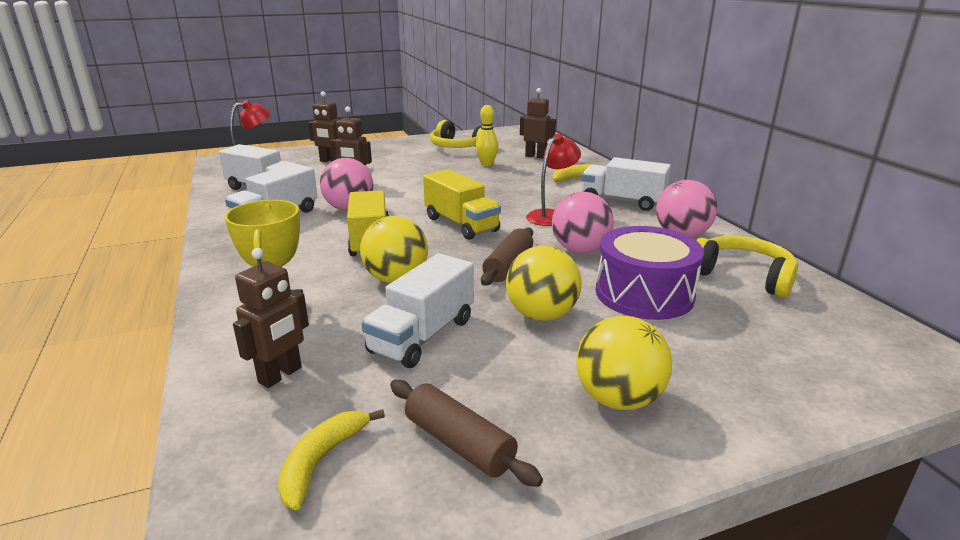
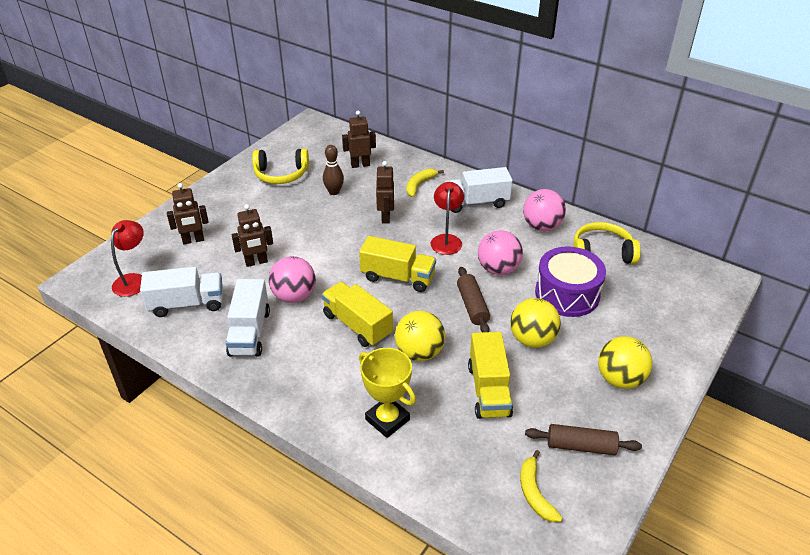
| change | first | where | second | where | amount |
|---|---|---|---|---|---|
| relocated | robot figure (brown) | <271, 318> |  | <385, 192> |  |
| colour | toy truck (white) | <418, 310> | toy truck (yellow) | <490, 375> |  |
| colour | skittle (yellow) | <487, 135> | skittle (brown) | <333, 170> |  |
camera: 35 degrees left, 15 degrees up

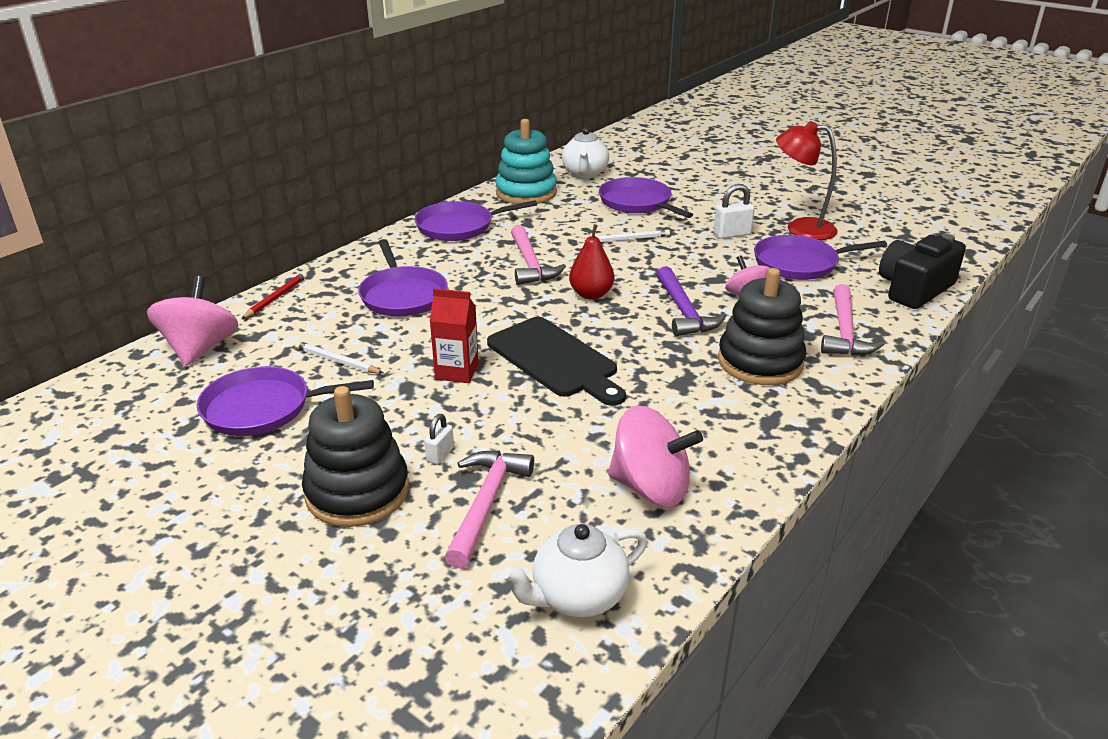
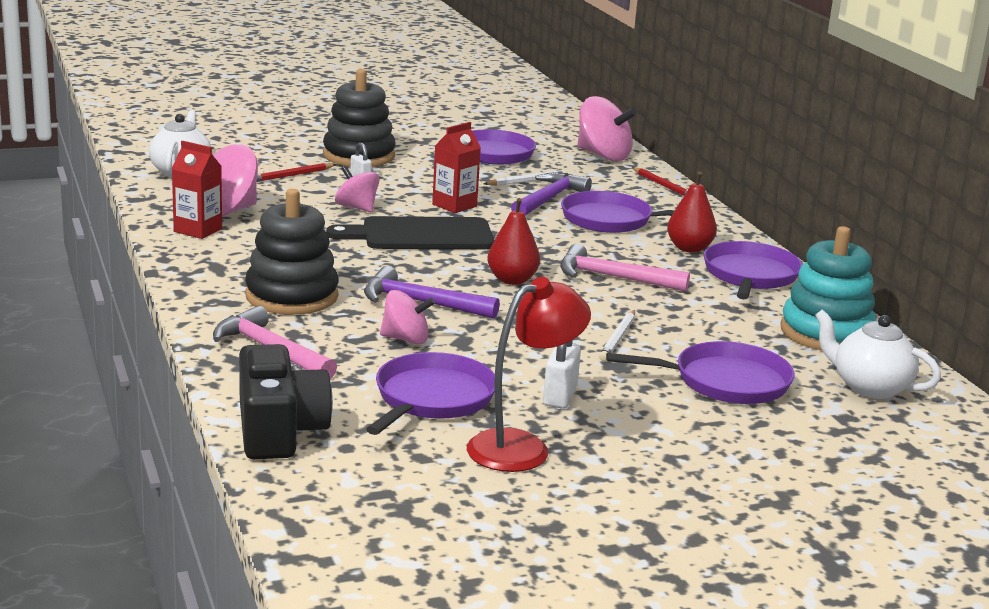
| change | first | where | second | where | amount |
|---|---|---|---|---|---|
| exchanged | hammer (pink) | <489, 510> | wooden pencil (scarlet) | <296, 172> |  |
| appeared |  |  | carton (scarlet) | <197, 190> |  |
| appeared |  |  | spinning top (pink) | <357, 189> |  |
| appeared |  |  | hammer (purple) | <551, 194> |  |
| appeared |  |  | pear fruit (scarlet) | <692, 212> |  |
camera: 120 degrees right, 10 degrees down

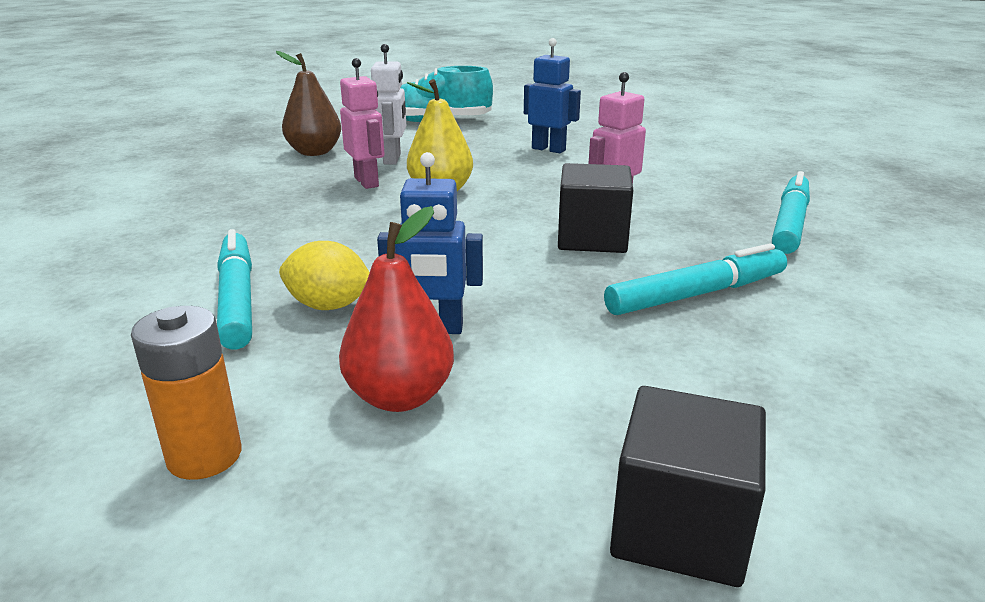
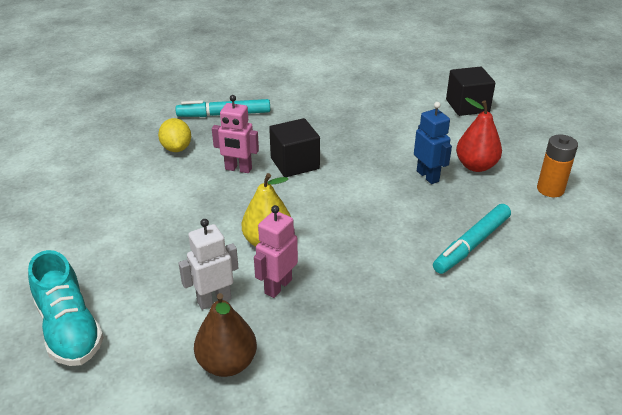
| change | first | where | second | where | amount |
|---|---|---|---|---|---|
| relocated | toy lemon (yellow) | <324, 275> |  | <174, 135> |  |
| missing | robot figure (royal blue) | <552, 95> |  |  |  |
| missing | felt pen (teal) | <695, 279> |  |  |  |
camera: 120 degrees left, 10 degrees up

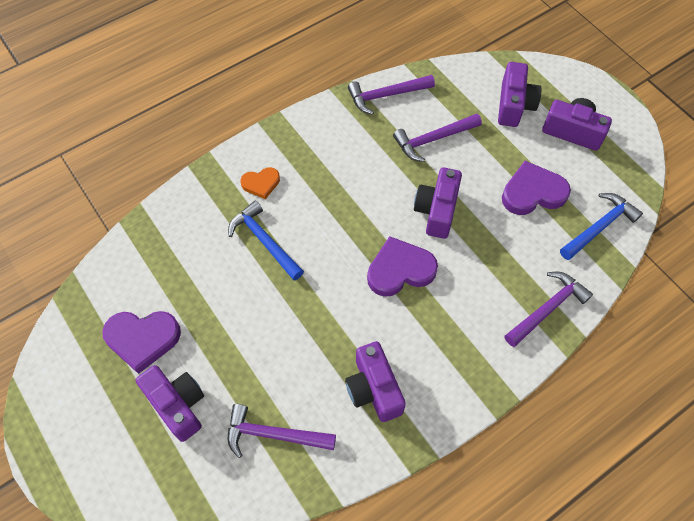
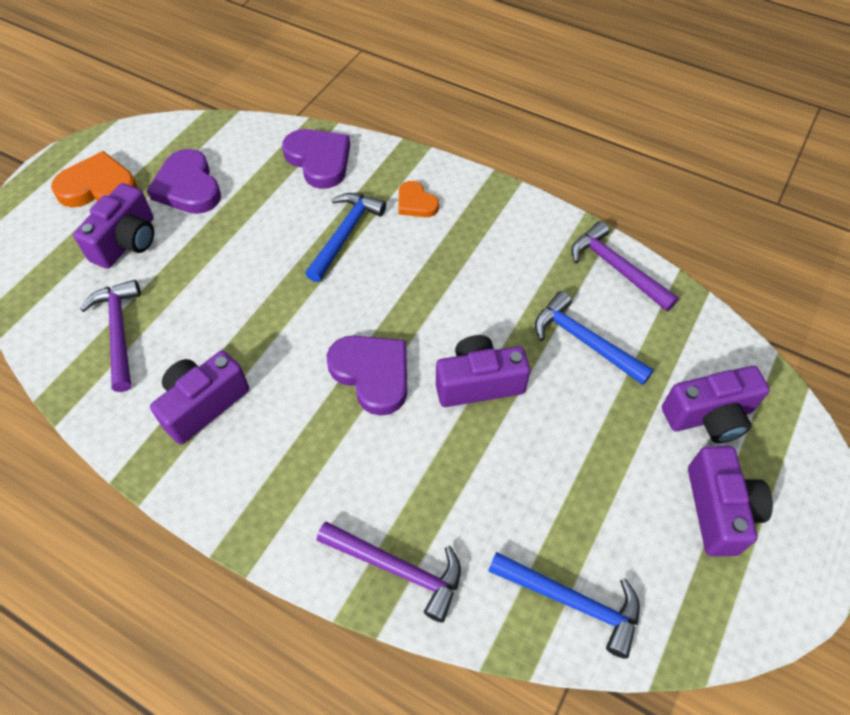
| change | first | where | second | where | amount |
|---|---|---|---|---|---|
| colour | hammer (purple) | <437, 138> | hammer (royal blue) | <594, 338> |  |
| relocated | love heart (purple) | <536, 188> |  | <316, 159> |  |
| appeared |  |  | love heart (bright orange) | <94, 179> |  |
camera: 65 degrees right, 5 degrees down

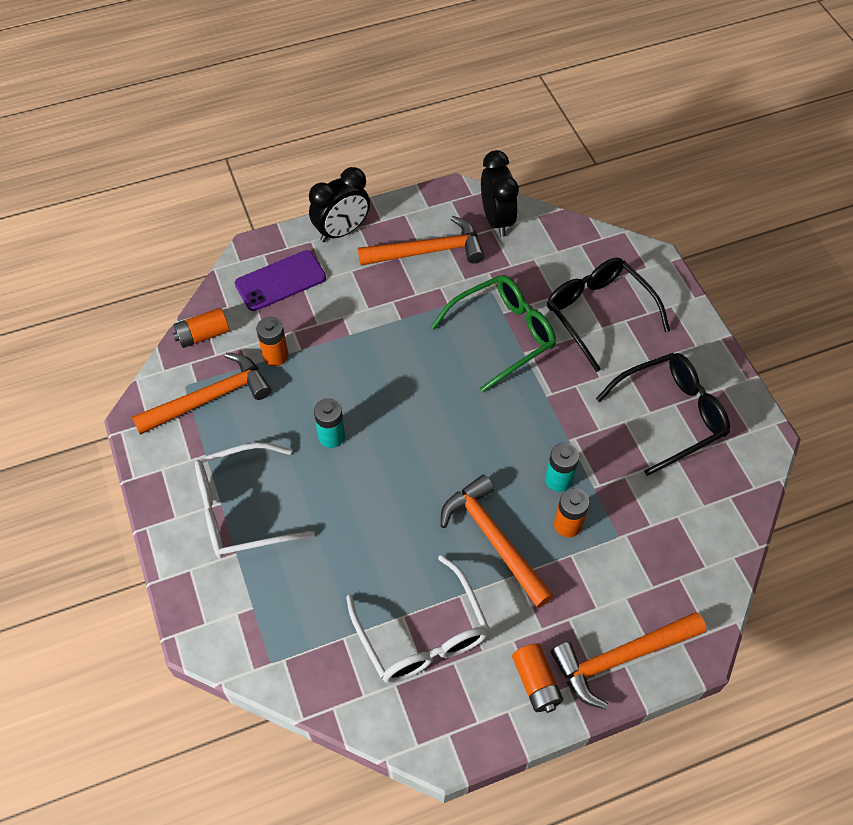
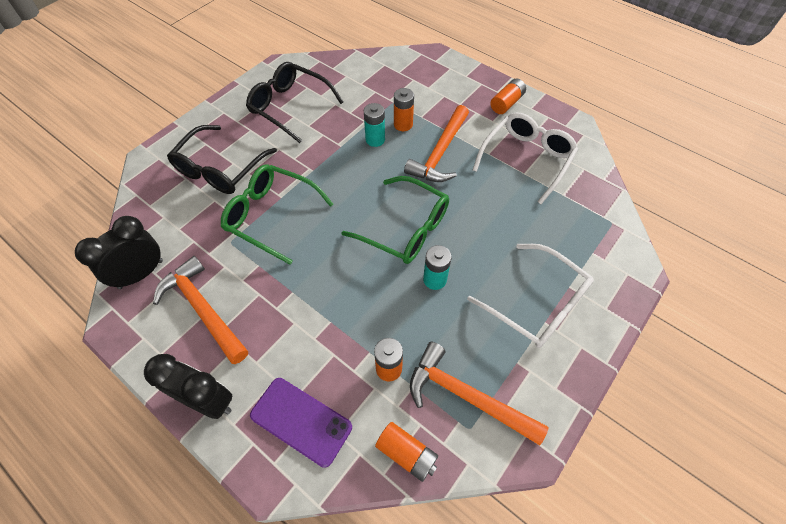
| change | first | where | second | where | amount |
|---|---|---|---|---|---|
| missing | hammer (bright orange) | <628, 660> |  |  |  |
| appeared |  |  | eyeglasses (green) | <395, 220> |  |
camera: 120 degrees left, 0 degrees up

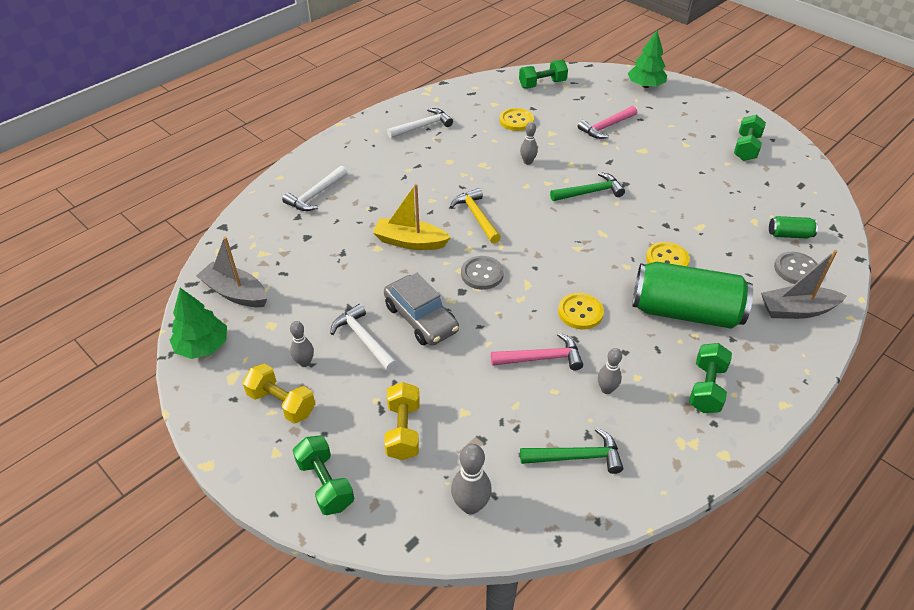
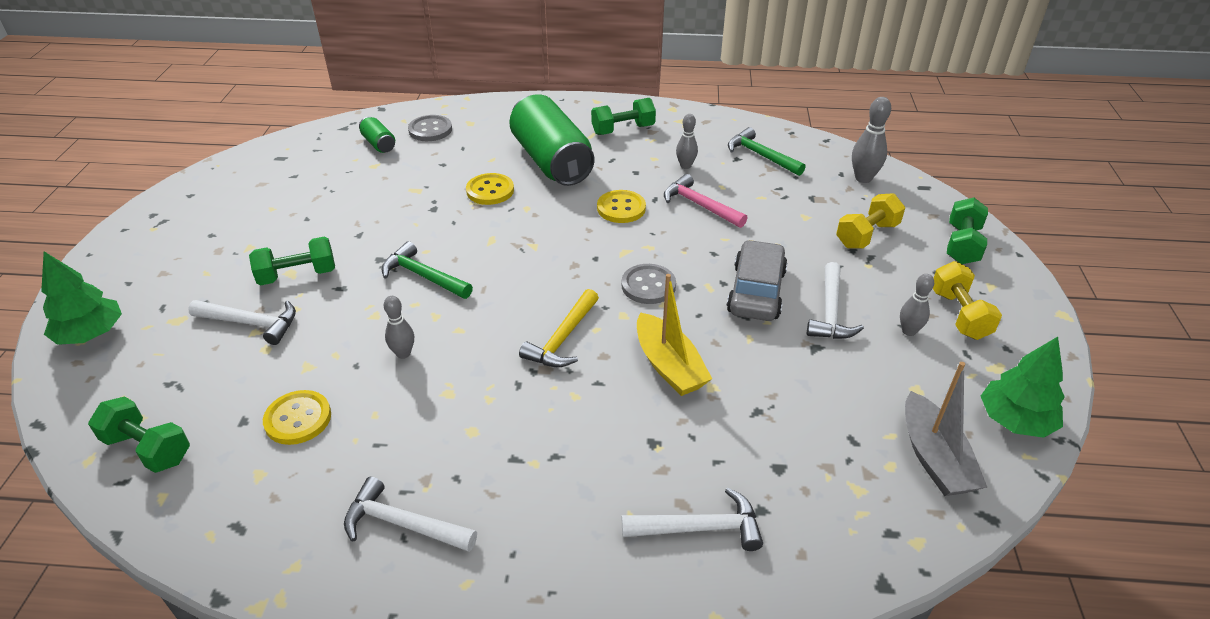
| change | first | where | second | where | amount |
|---|---|---|---|---|---|
| colour | hammer (pink) | <607, 122> | hammer (white) | <242, 322> |  |
| relocated | hand weight (green) | <750, 138> |  | <292, 260> |  |
| missing | sailboat (ash-grey) | <804, 284> |  |  |  |
camera: 130 degrees left, 5 degrees down

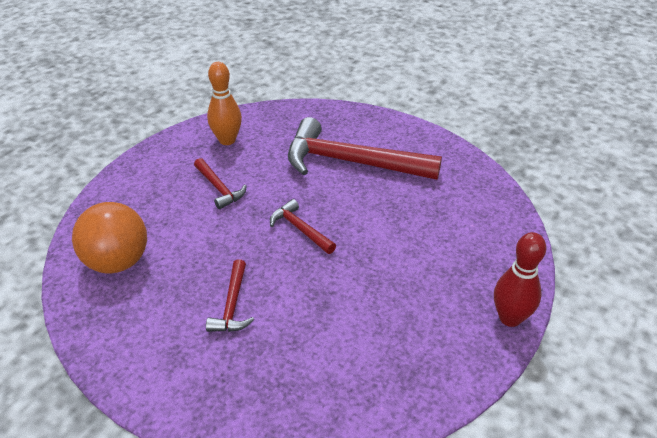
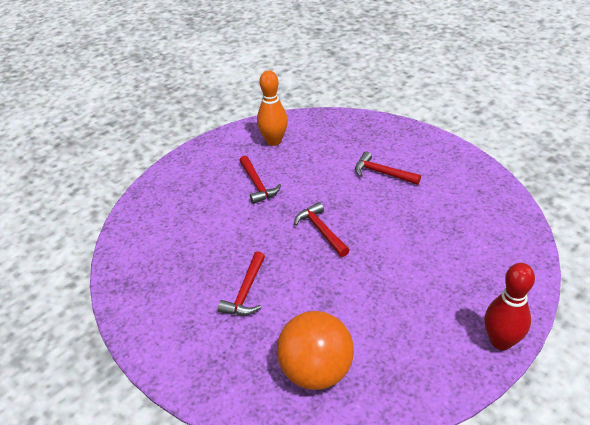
| change | first | where | second | where | amount |
|---|---|---|---|---|---|
| relocated | play ball (bright orange) | <109, 237> |  | <315, 350> |  |
| size | hammer (scarlet) | <365, 148> |  | <388, 168> | x0.46 |
camera: 15 degrees right, 0 degrees up

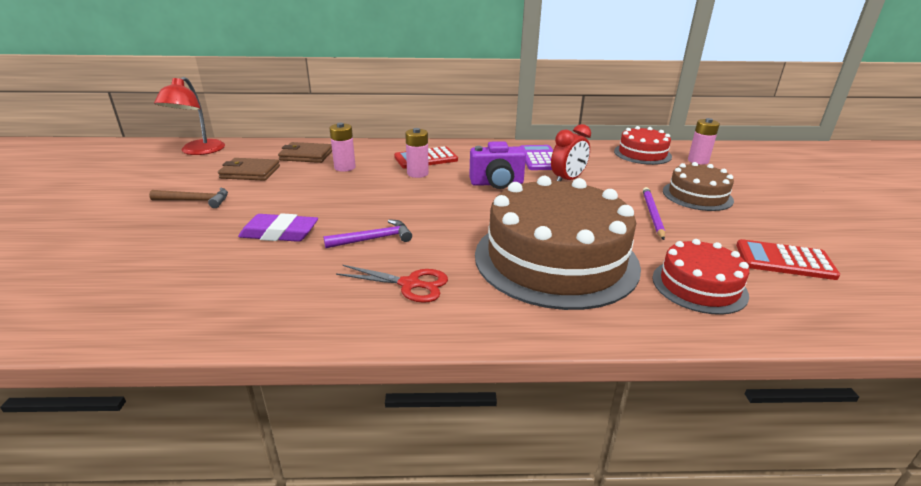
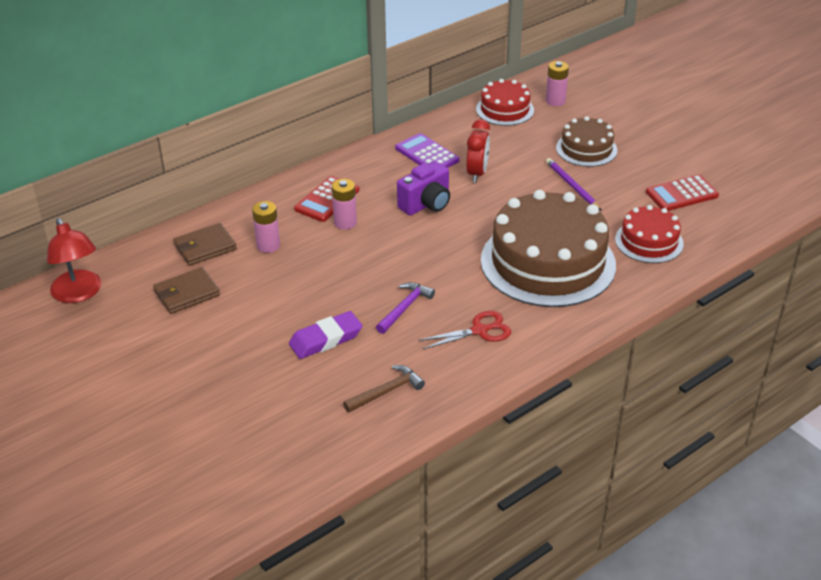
| change | first | where | second | where | amount |
|---|---|---|---|---|---|
| relocated | hammer (brown) | <188, 197> |  | <384, 388> |  |
camera: 35 degrees left, 10 degrees up

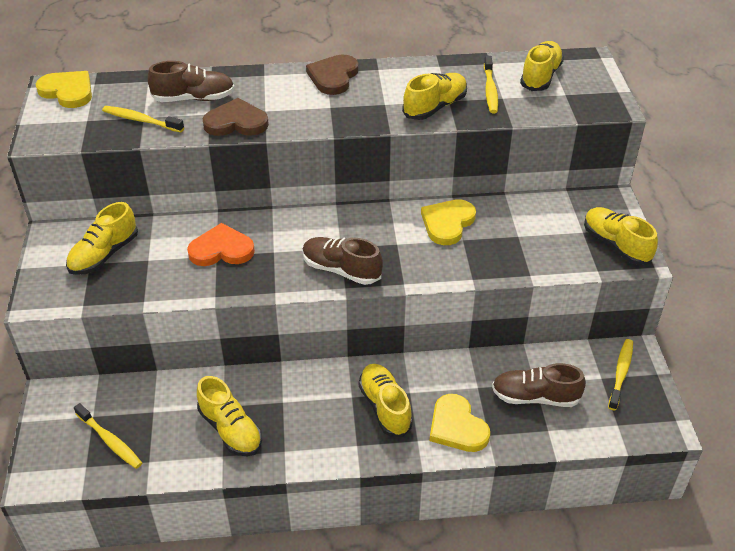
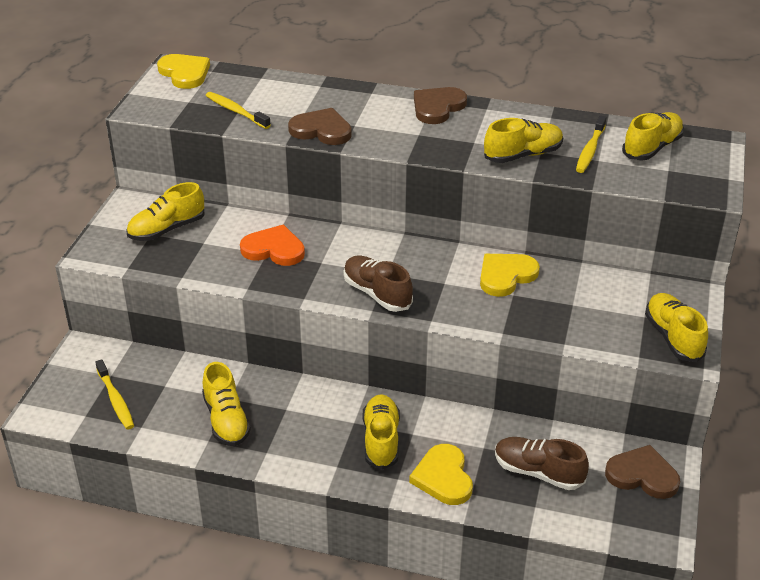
| change | first | where | second | where | amount |
|---|---|---|---|---|---|
| missing | shoe (brown) | <191, 81> |  |  |  |
| exchanged | toothbrush (yellow) | <620, 375> | love heart (brown) | <642, 472> |  |
camera: 20 degrees right, 5 degrees down

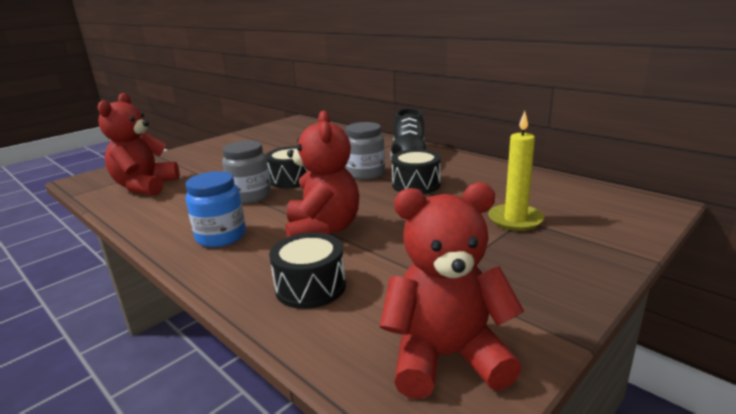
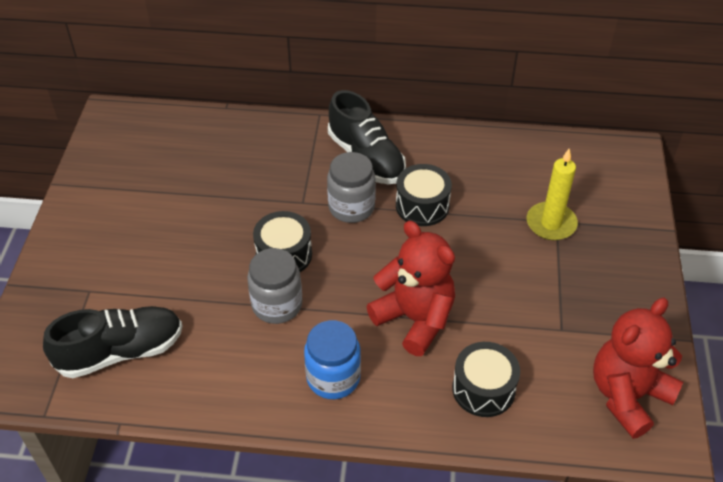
| change | first | where | second | where | amount |
|---|---|---|---|---|---|
| exchanged | teddy bear (scarlet) | <138, 144> | shoe (jet-black) | <113, 342> |  |
camera: 40 degrees left, 25 degrees up

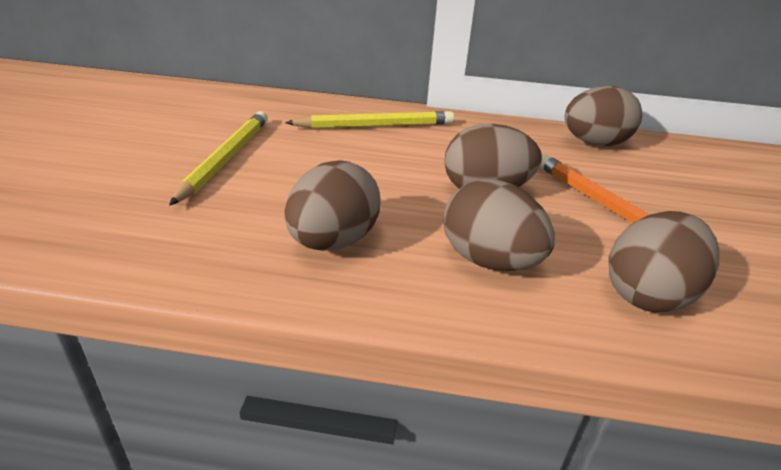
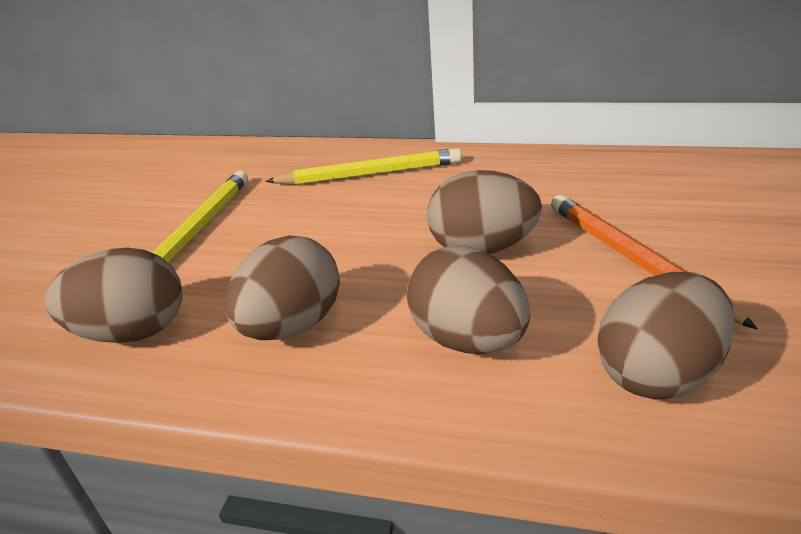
| change | first | where | second | where | amount |
|---|---|---|---|---|---|
| relocated | egg shape (brown) | <603, 116> |  | <113, 295> |  |
camera: 10 degrees right, 0 degrees up

